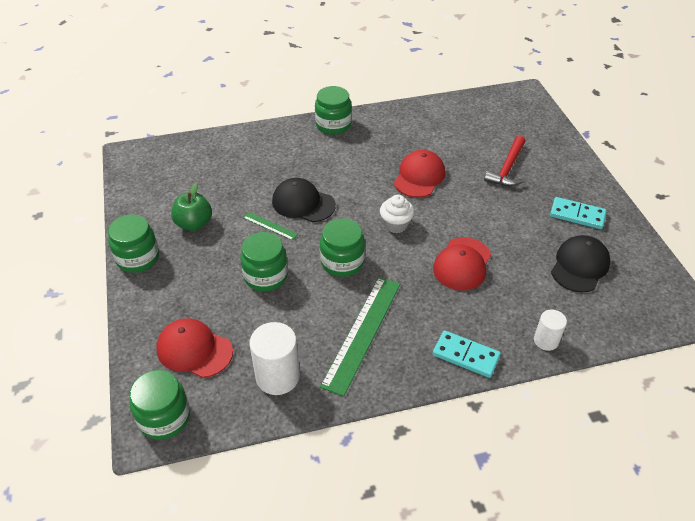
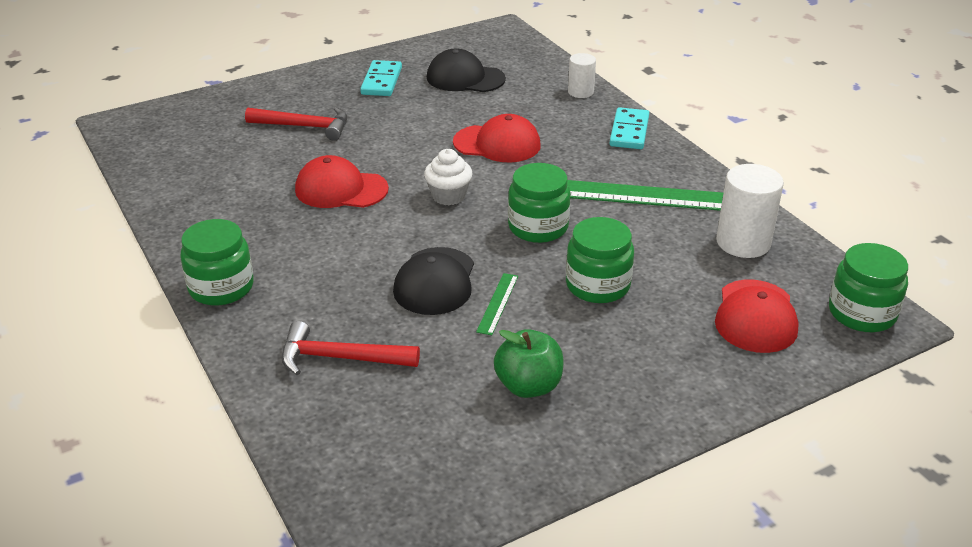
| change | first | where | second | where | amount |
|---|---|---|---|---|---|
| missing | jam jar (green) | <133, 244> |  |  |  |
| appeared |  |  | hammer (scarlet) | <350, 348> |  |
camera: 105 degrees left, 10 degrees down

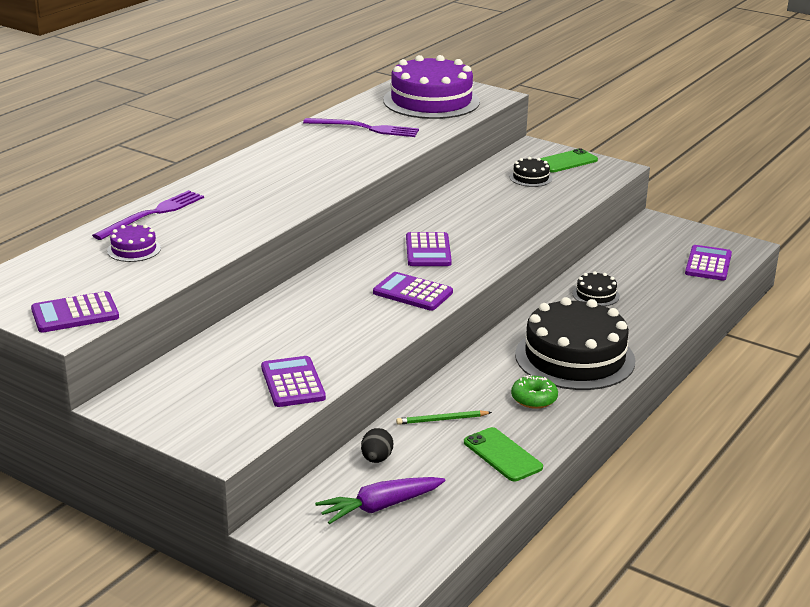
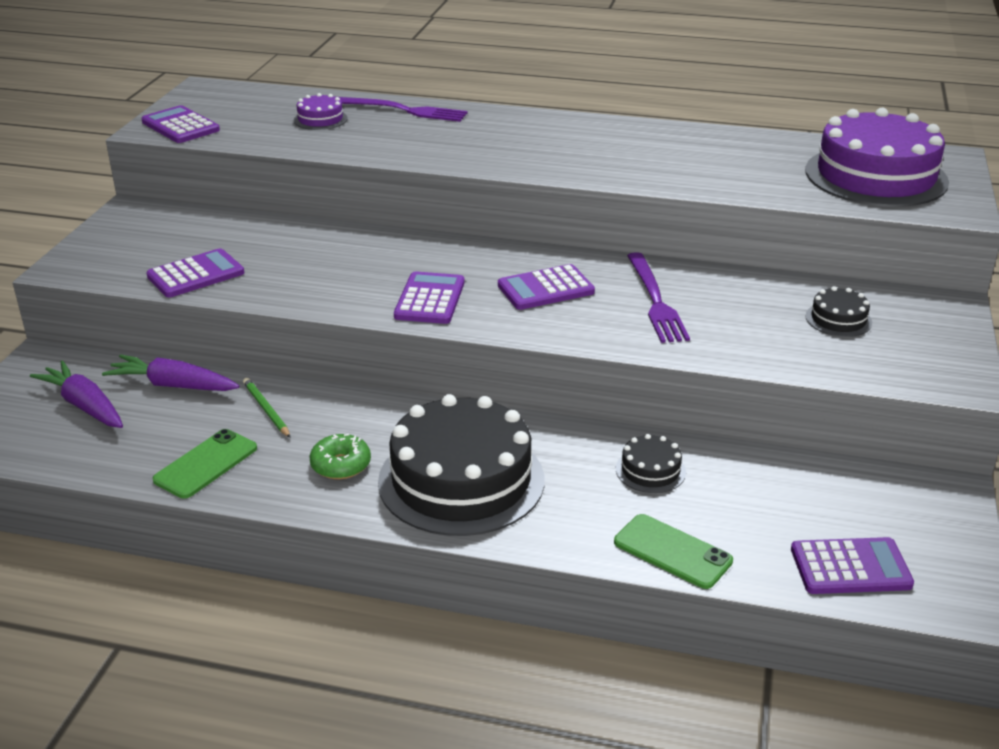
| change | first | where | second | where | amount |
|---|---|---|---|---|---|
| relocated | dinner fork (purple) | <361, 127> |  | <658, 297> |  |
| exchanged | egg shape (jet-black) | <377, 445> | root vegetable (purple) | <170, 372> |  |
| relocated | smartphone (green) | <569, 160> |  | <673, 551> |  |
camera: 70 degrees right, 5 degrees up

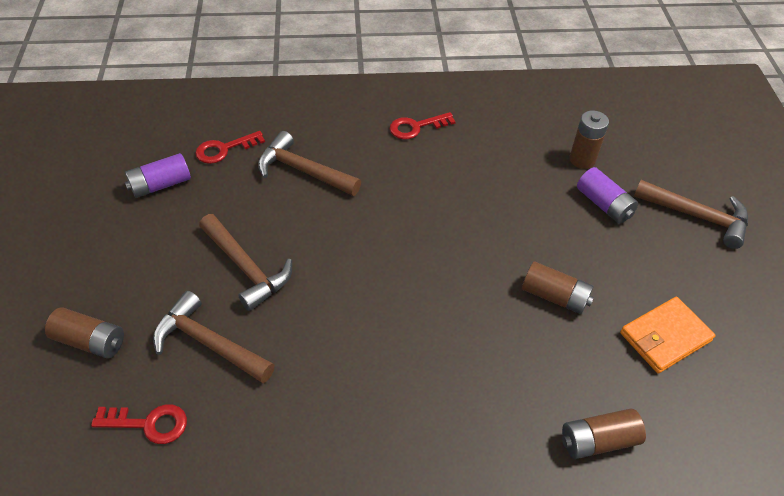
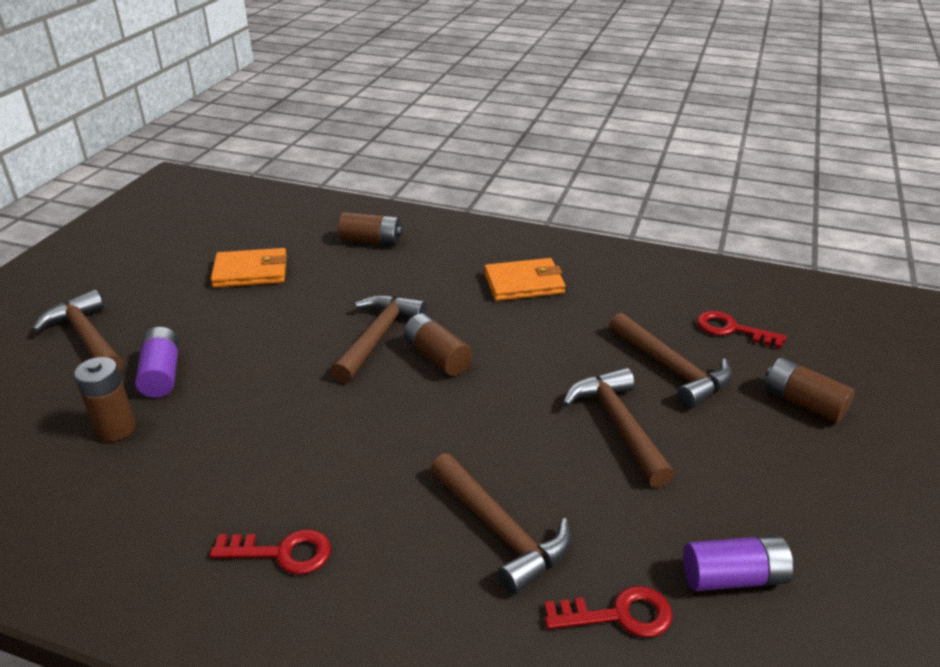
| change | first | where | second | where | amount |
|---|---|---|---|---|---|
| relocated | power cell (brown) | <558, 288> |  | <437, 344> |  |
| appeared |  |  | hammer (brown) | <379, 338> |  |
| appeared |  |  | card wallet (bright orange) | <524, 279> |  |
camera: 155 degrees left, 15 degrees down

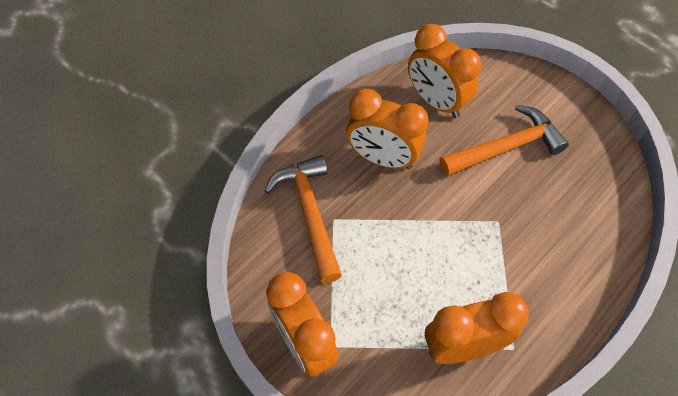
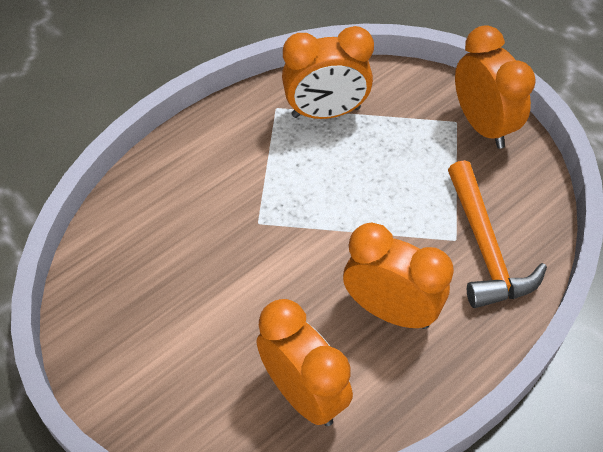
| change | first | where | second | where | amount |
|---|---|---|---|---|---|
| missing | hammer (bright orange) | <504, 140> |  |  |  |
camera: 175 degrees left, 5 degrees down

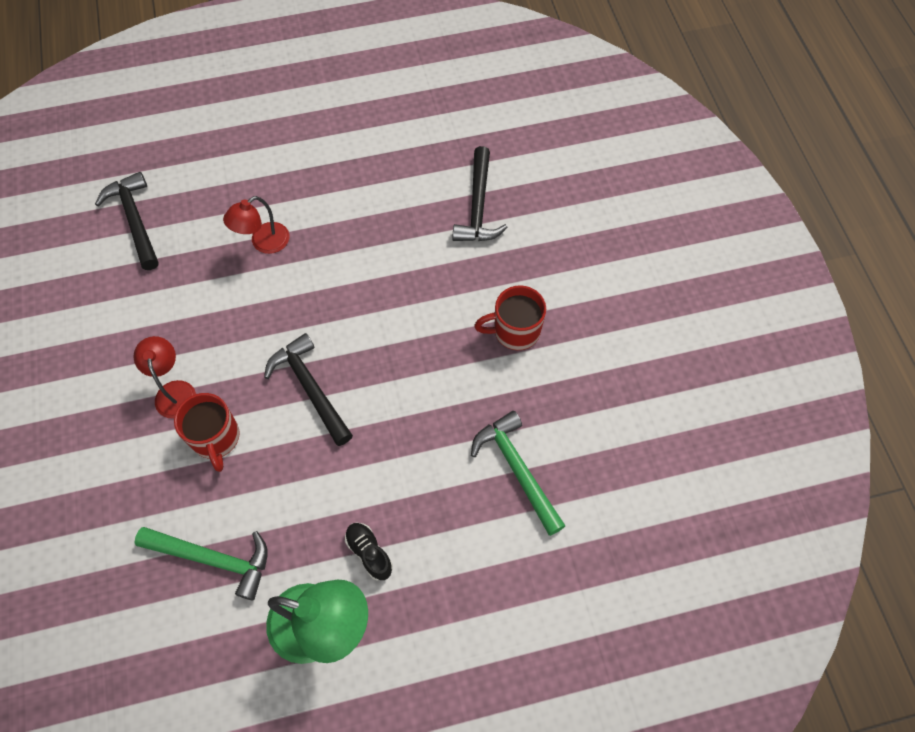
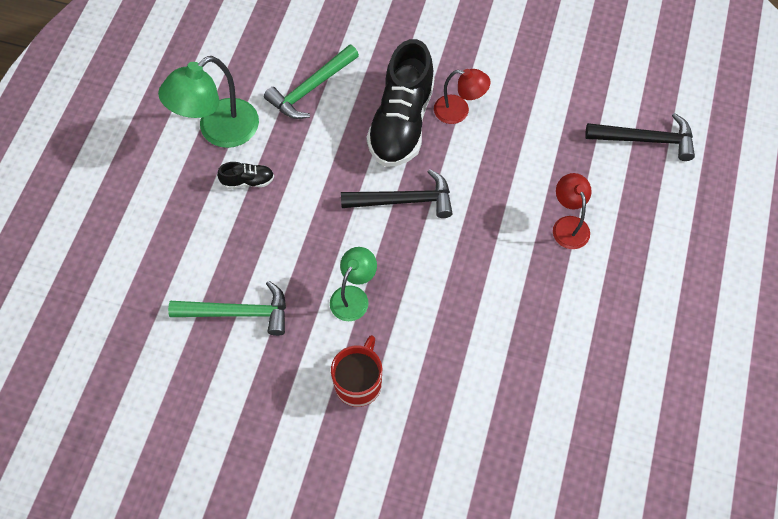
| change | first | where | second | where | amount |
|---|---|---|---|---|---|
| exchanged | tea mug (scarlet) | <207, 432> | shoe (jet-black) | <400, 103> |  |
| missing | hammer (jet-black) | <480, 193> |  |  |  |
| appeared |  |  | desk lamp (green) | <353, 284> |  |
camera: 120 degrees right, 0 degrees up

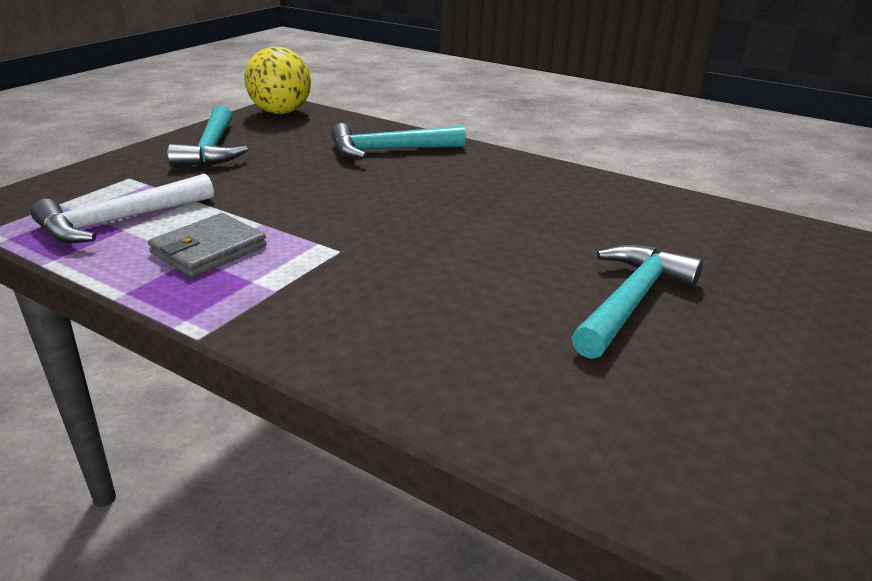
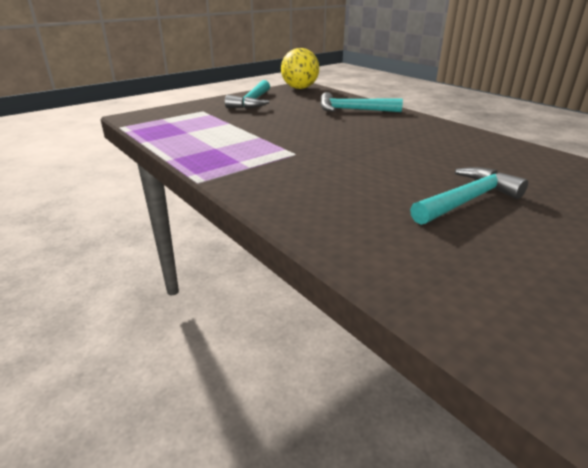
| change | first | where | second | where | amount |
|---|---|---|---|---|---|
| missing | hammer (white) | <122, 208> |  |  |  |
| missing | card wallet (ash-grey) | <207, 245> |  |  |  |
camera: 20 degrees right, 0 degrees up

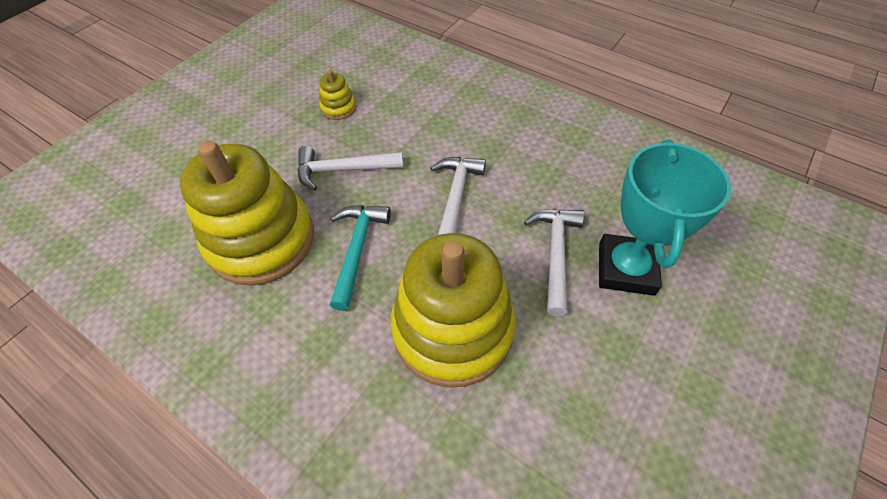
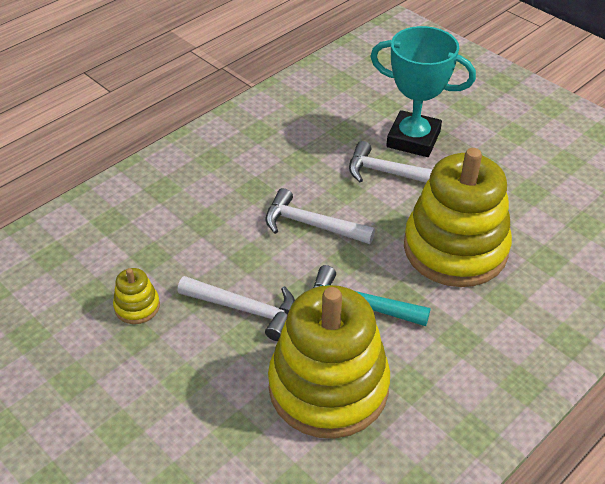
| change | first | where | second | where | amount |
|---|---|---|---|---|---|
| spun | hammer (white) | <350, 168> |  | <236, 308> | 75 degrees counterclockwise |
camera: 80 degrees left, 10 degrees down

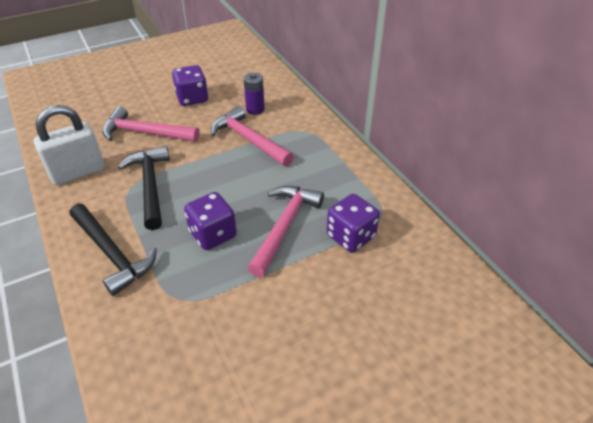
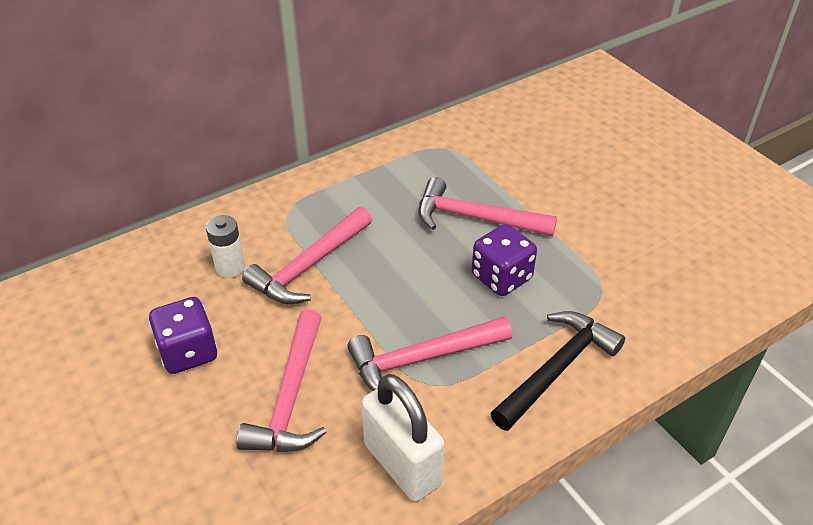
| change | first | where | second | where | amount |
|---|---|---|---|---|---|
| colour | hammer (jet-black) | <144, 188> | hammer (pink) | <430, 353> |  |
| colour | power cell (purple) | <254, 94> | power cell (white) | <225, 246> |  |
| missing | dice (purple) | <353, 223> |  |  |  |
camera: 95 degrees left, 0 degrees up

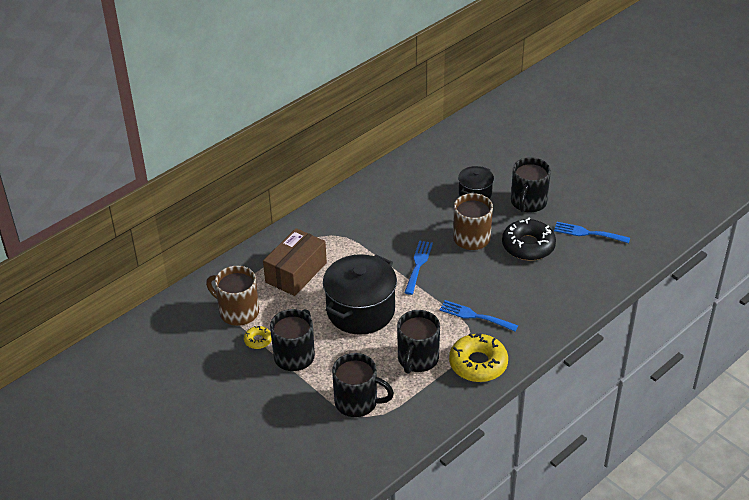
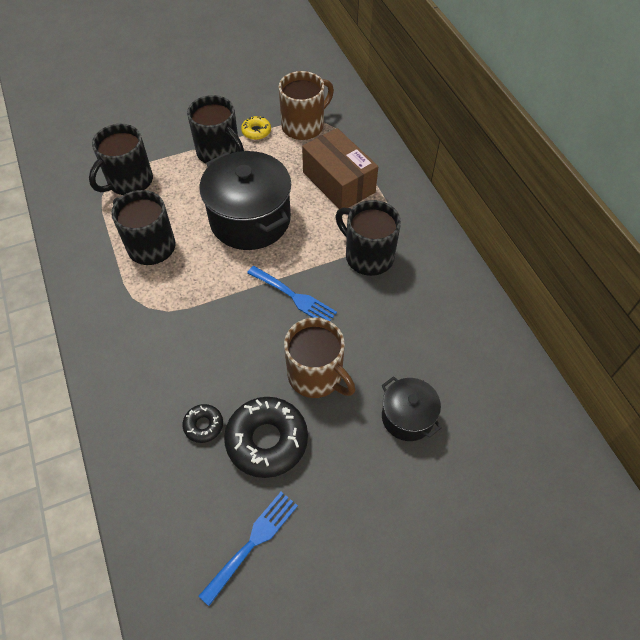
| change | first | where | second | where | amount |
|---|---|---|---|---|---|
| missing | dinner fork (royal blue) | <478, 315> |  |  |  |
| missing | glazed donut (yellow) | <478, 357> |  |  |  |
| relocated | tea mug (jet-black) | <531, 185> |  | <368, 238> |  |
| appeared |  |  | glazed donut (jet-black) | <202, 423> |  |
camera: 110 degrees right, 15 degrees up

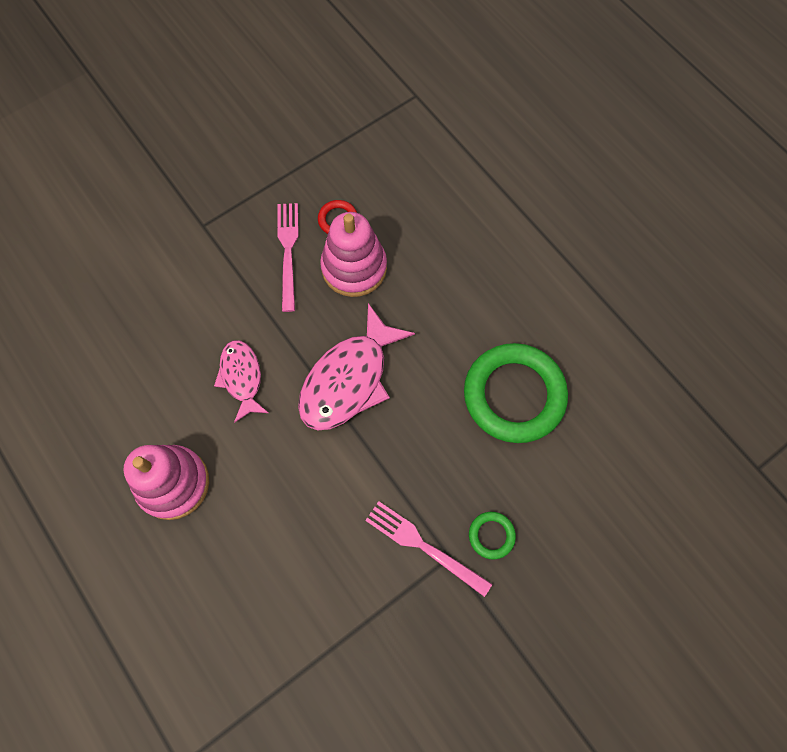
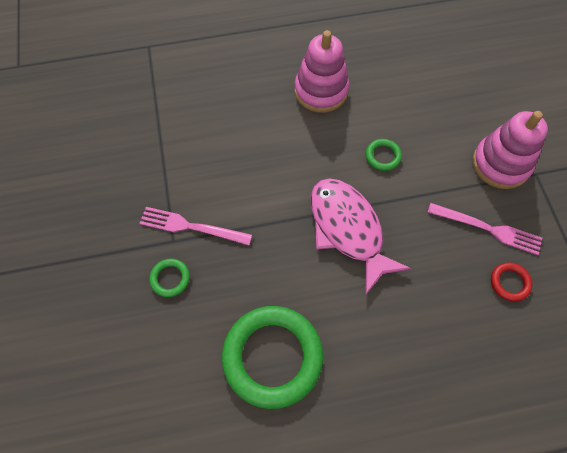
| change | first | where | second | where | amount |
|---|---|---|---|---|---|
| exchanged | fish (pink) | <241, 381> | torus (green) | <384, 155> |  |
| relocated | stacking rings (pink) | <353, 254> |  | <510, 150> |  |
| spun | dinner fork (pink) | <428, 549> |  | <195, 226> | 135 degrees counterclockwise |
camera: 115 degrees right, 5 degrees down

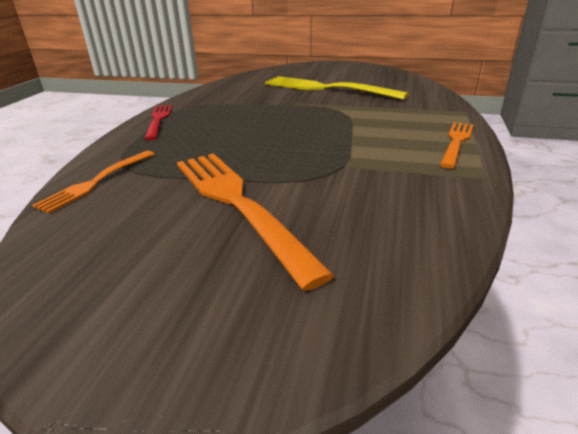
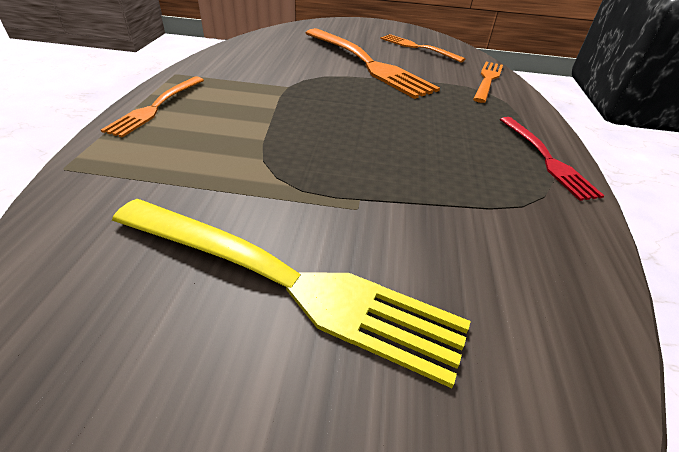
| change | first | where | second | where | amount |
|---|---|---|---|---|---|
| appeared |  |  | dinner fork (bright orange) | <423, 48> |  |
camera: 170 degrees right, 10 degrees up

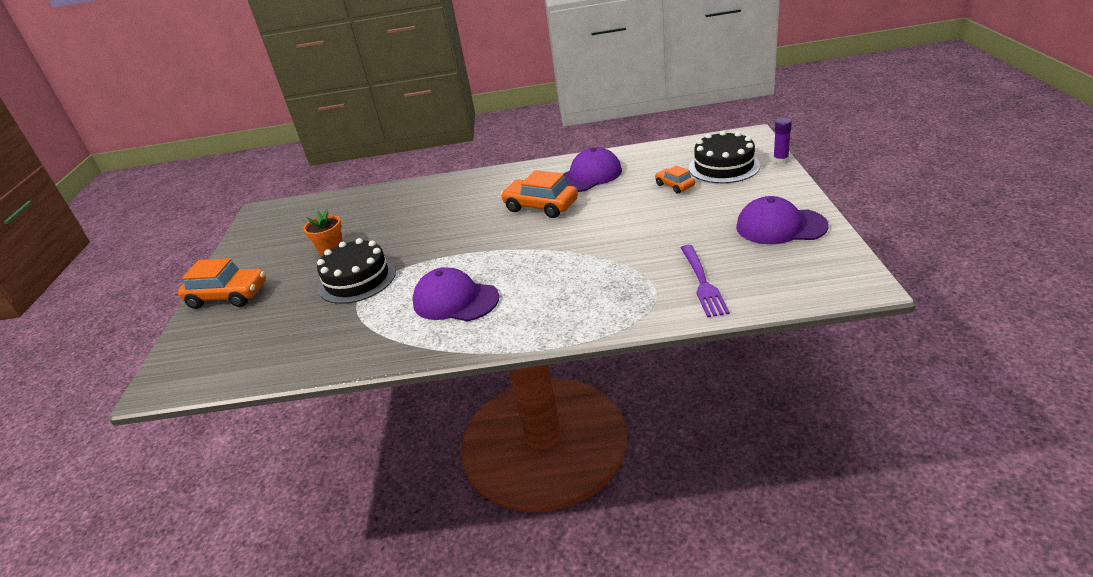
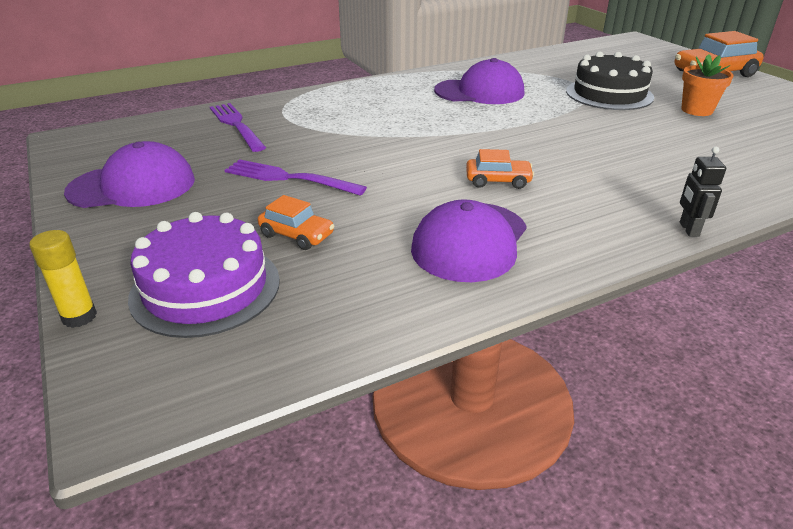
| change | first | where | second | where | amount |
|---|---|---|---|---|---|
| size | toy car (bright orange) | <539, 194> |  | <500, 169> | x0.55 |
| colour | layer cake (jet-black) | <724, 157> | layer cake (purple) | <204, 275> |  |
| colour | stick of glue (purple) | <782, 141> | stick of glue (yellow) | <63, 279> |  |
| appeared |  |  | dinner fork (purple) | <296, 177> |  |
| appeared |  |  | robot figure (jet-black) | <703, 192> |  |
camera: 150 degrees right, 0 degrees up

